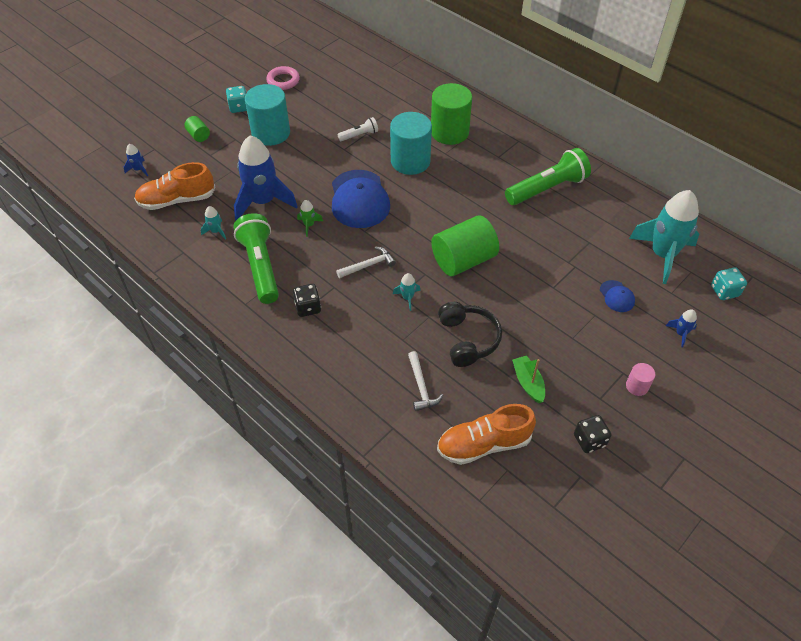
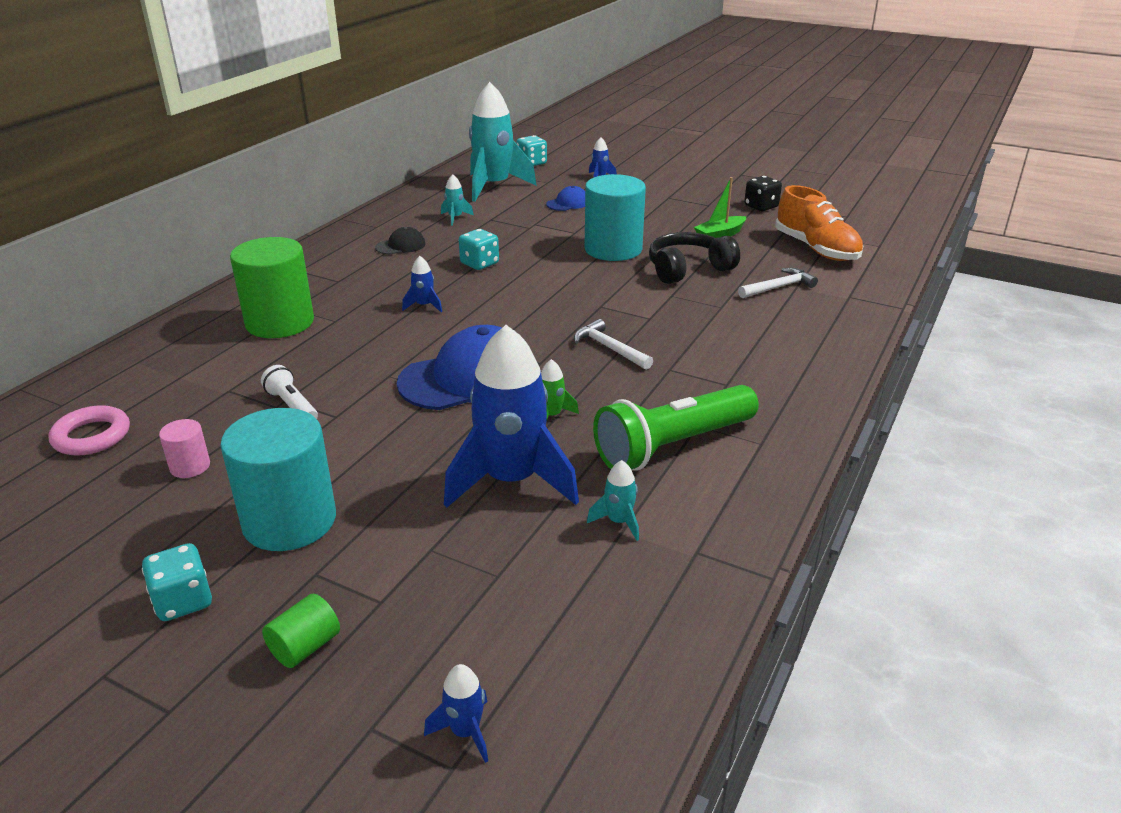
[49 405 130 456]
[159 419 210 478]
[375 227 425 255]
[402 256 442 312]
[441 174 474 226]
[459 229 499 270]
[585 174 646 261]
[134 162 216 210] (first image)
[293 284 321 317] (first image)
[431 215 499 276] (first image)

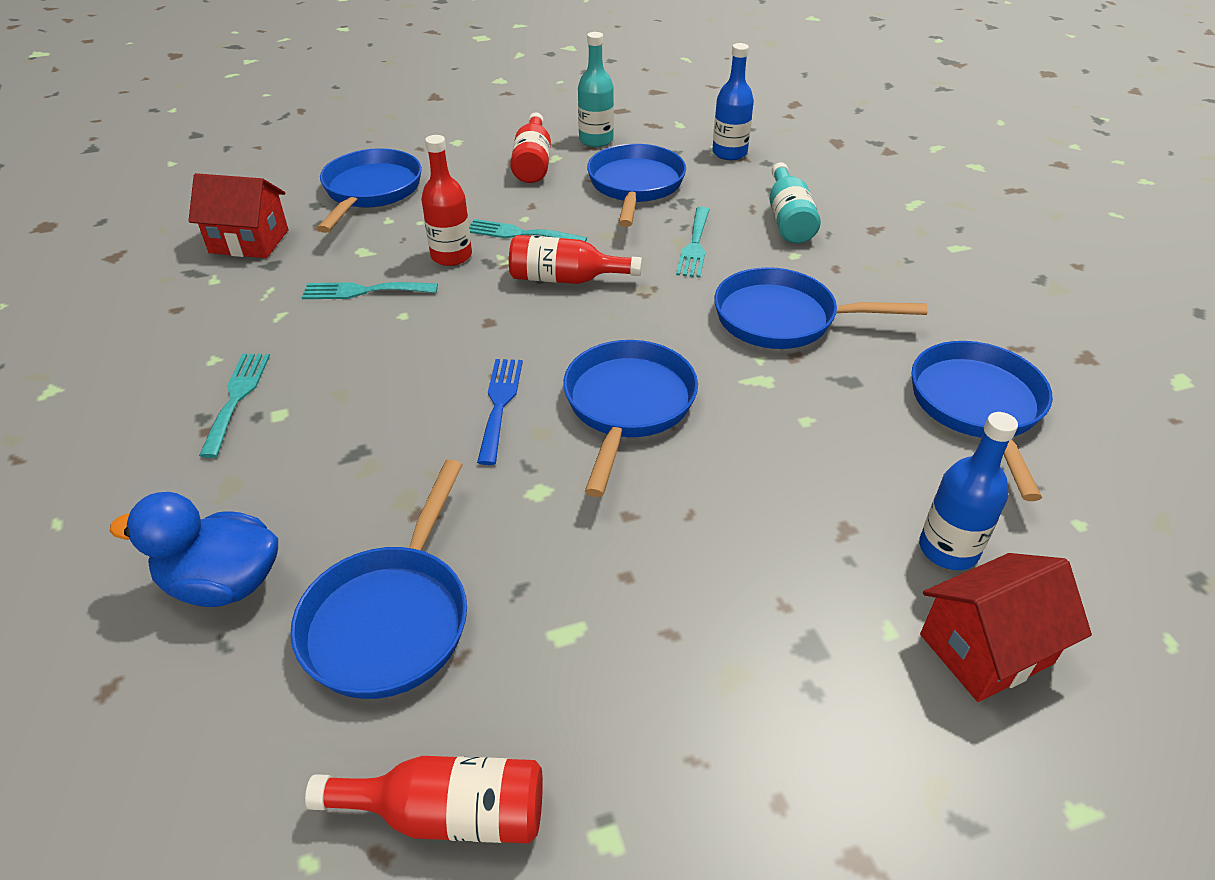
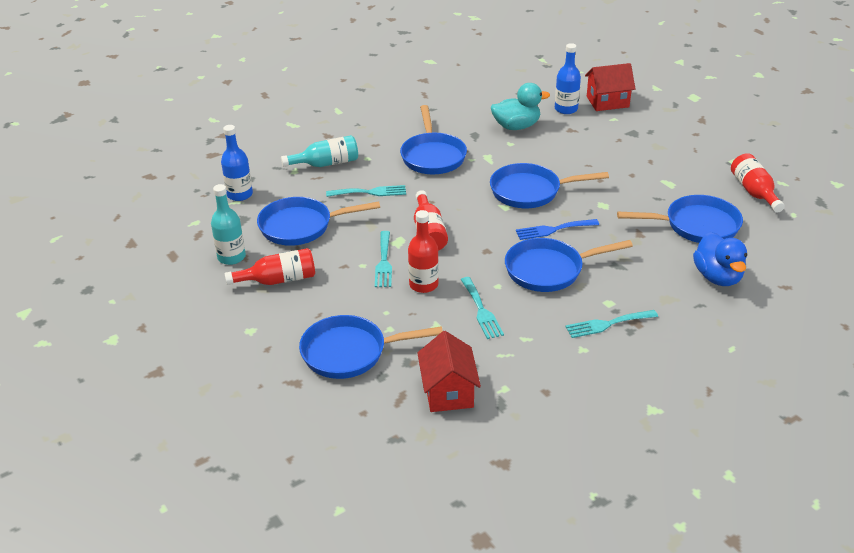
[491 83 550 130]
[505 238 633 292]
[585 63 635 111]

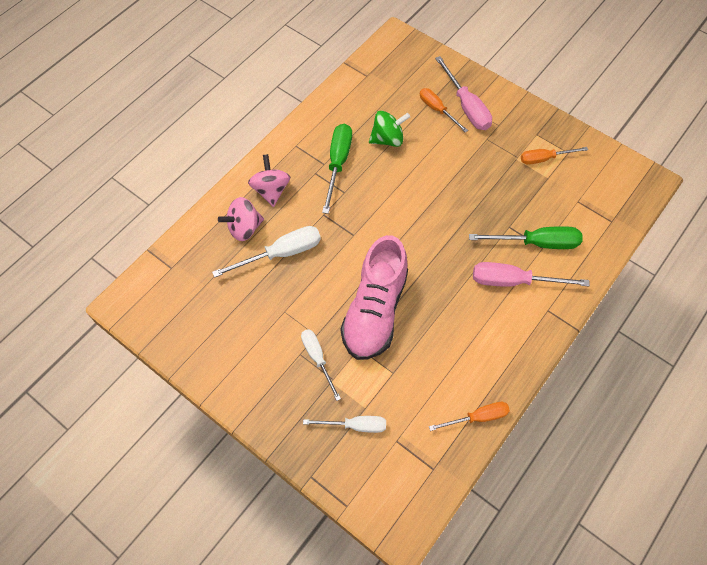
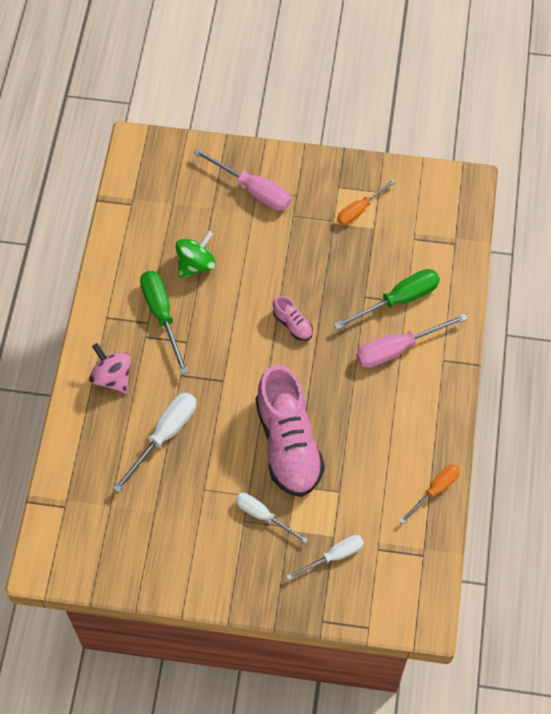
[273 296 313 341]
[218 197 264 241] (first image)
[420 88 468 133] (first image)

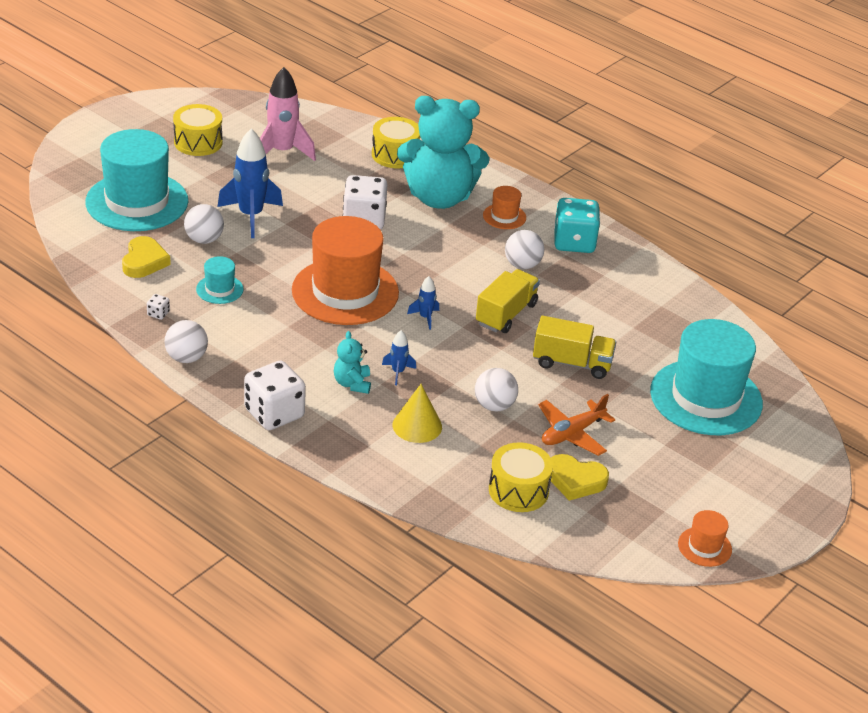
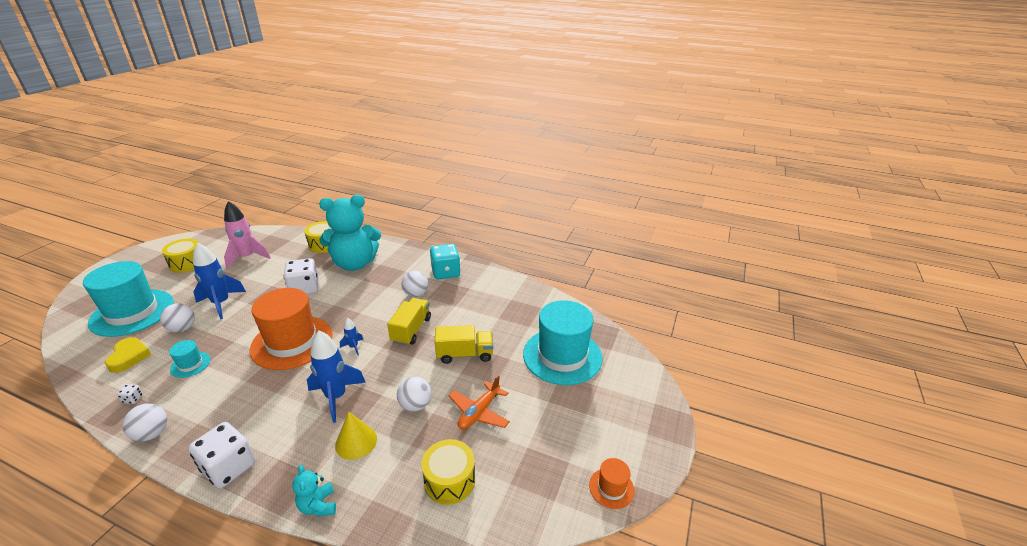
[292 465 336 517]
[307 331 366 423]
[483 186 526 229] (first image)
[551 454 609 501] (first image)

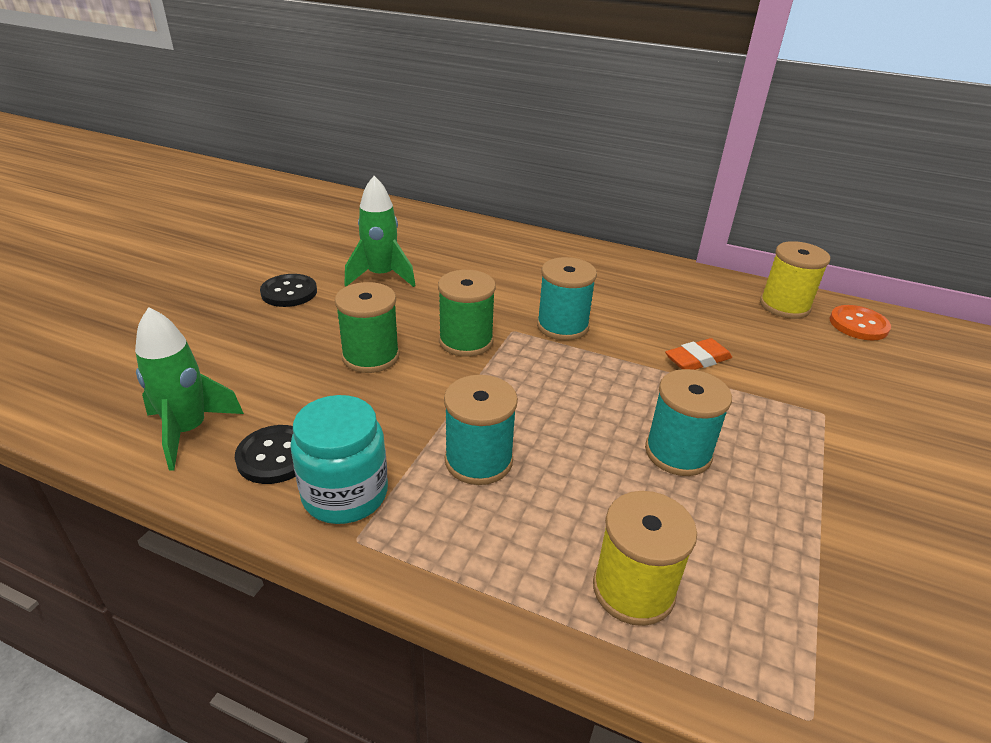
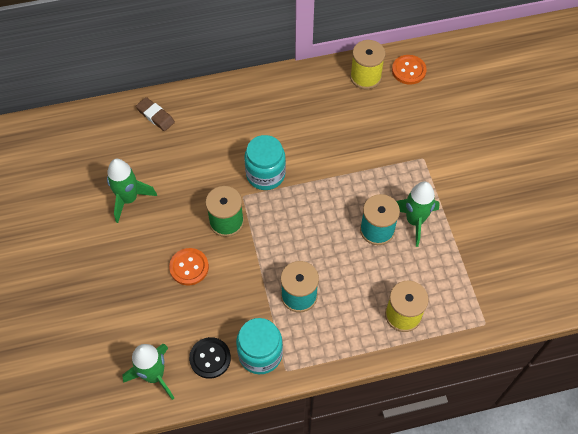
[136 97 175 131]
[169 248 209 285]
[244 135 286 190]
[396 182 440 247]
[260 274 317 307] (first image)
[665 338 732 370] (first image)

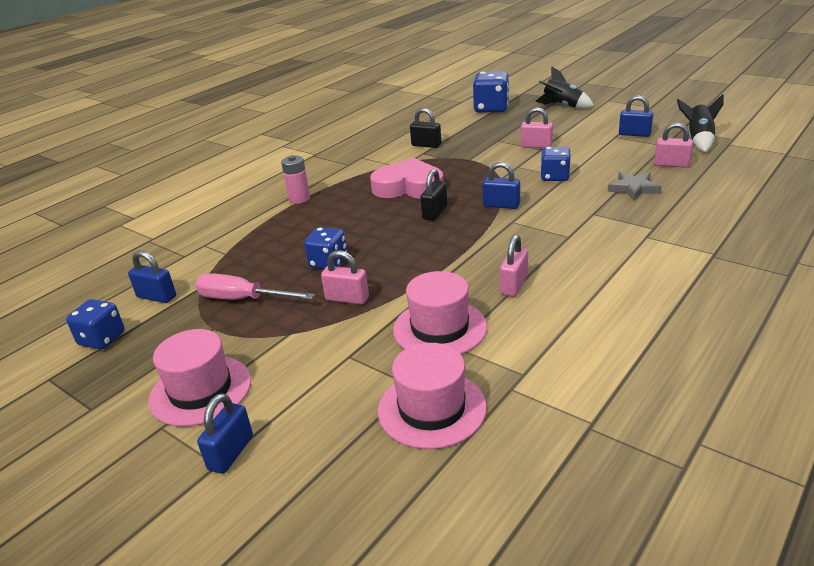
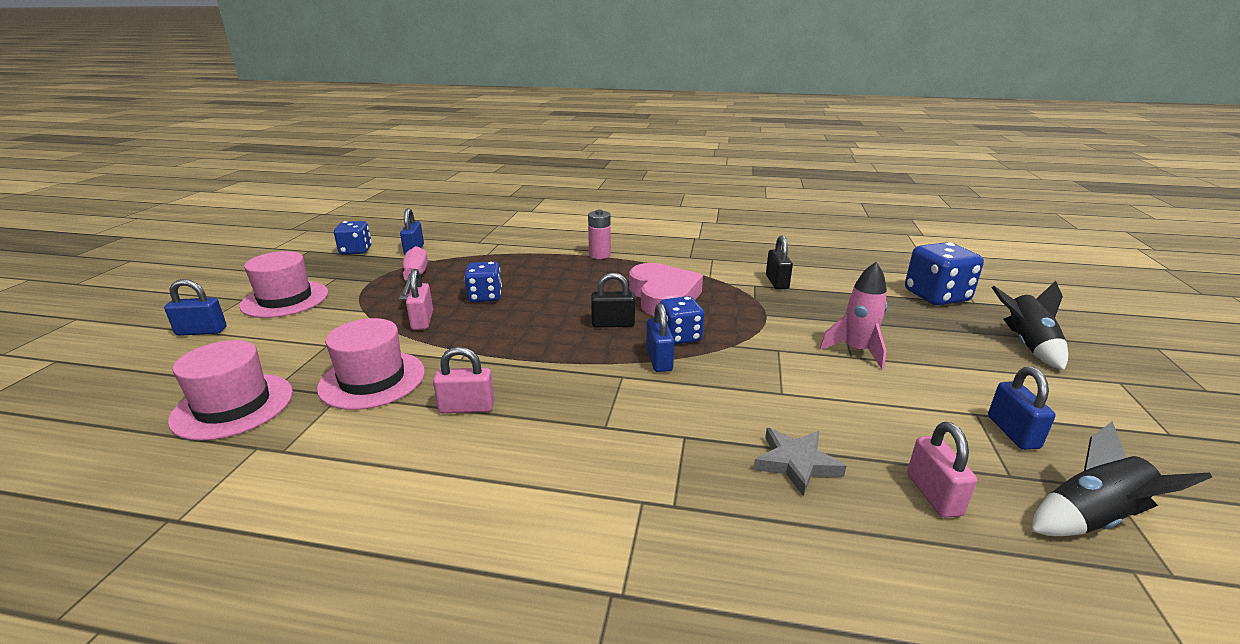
[660 296 704 345]
[820 262 887 369]

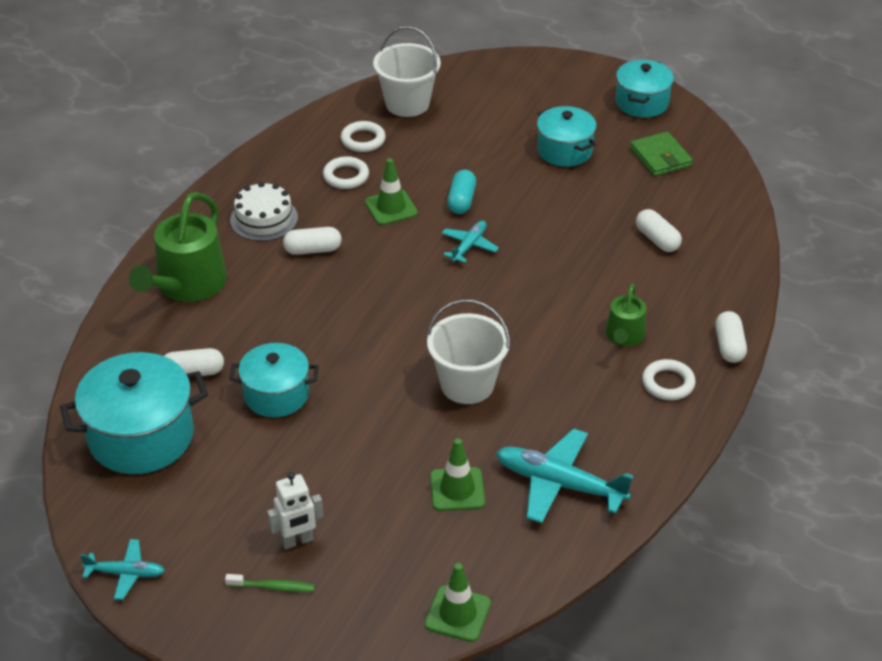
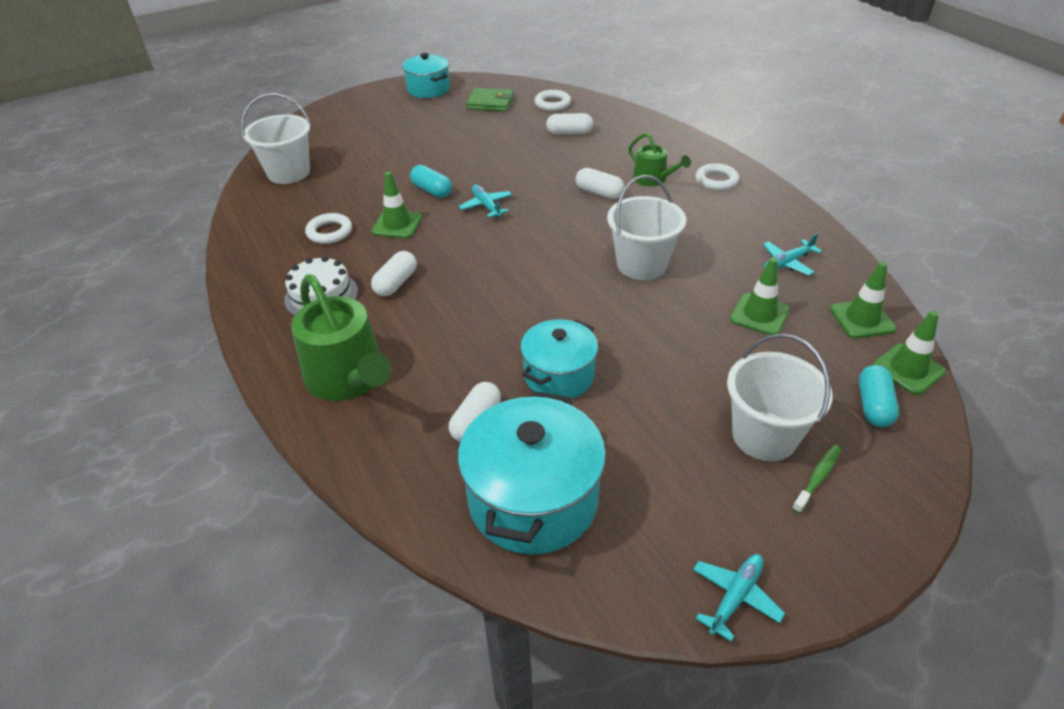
[535 90 571 111]
[576 168 624 199]
[727 334 833 461]
[763 234 822 276]
[830 262 896 338]
[859 365 899 427]
[537 106 596 167] (first image)

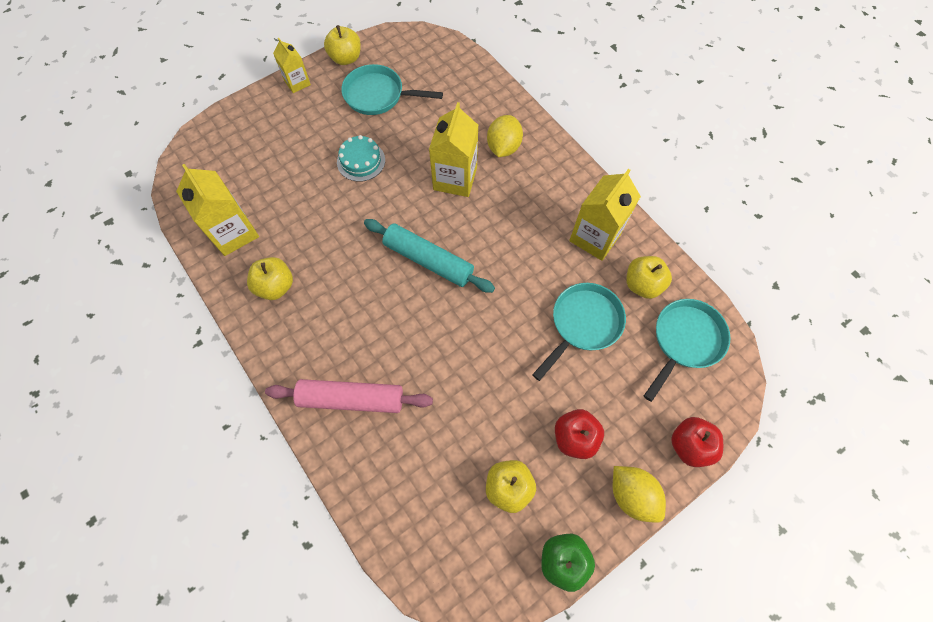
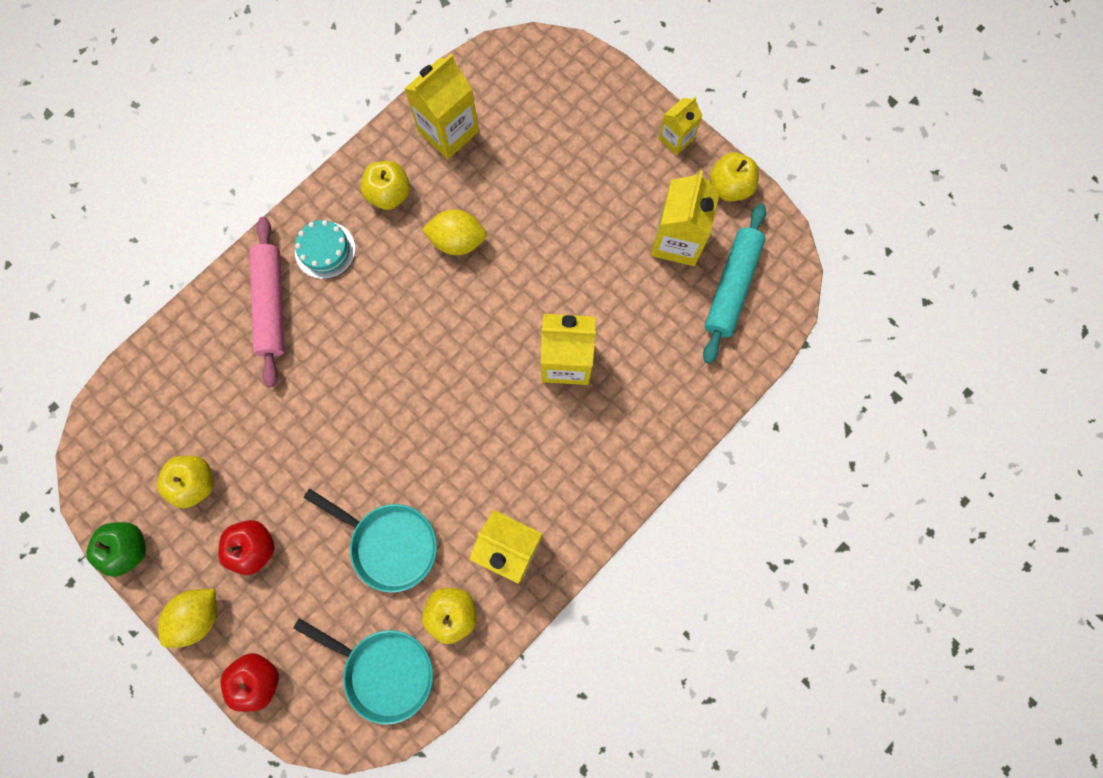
[295 220 356 279]
[422 209 487 255]
[651 170 720 266]
[703 204 766 364]

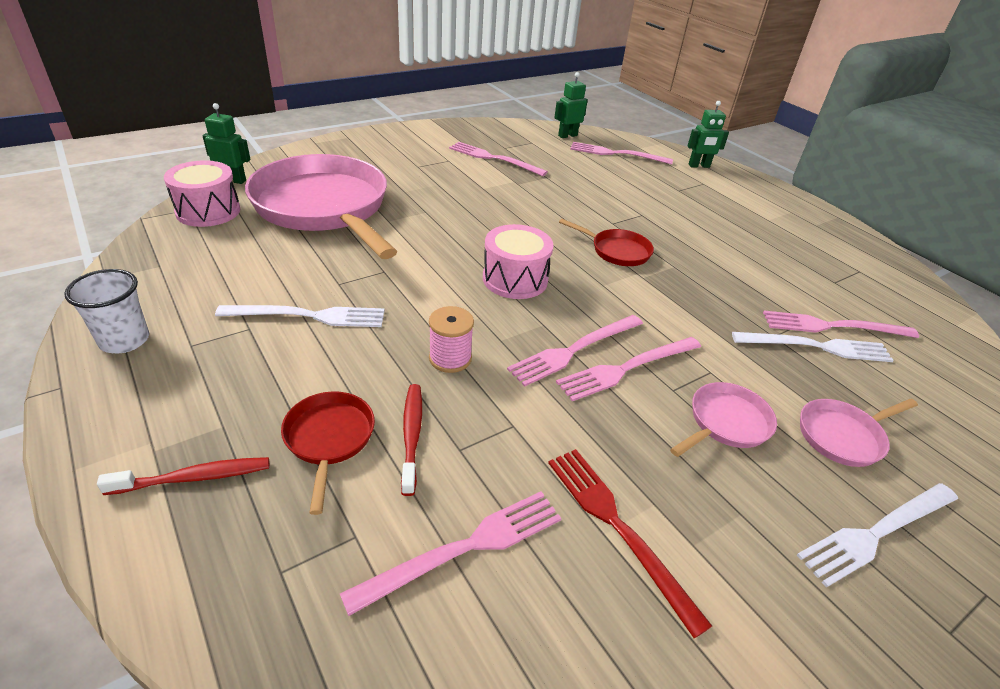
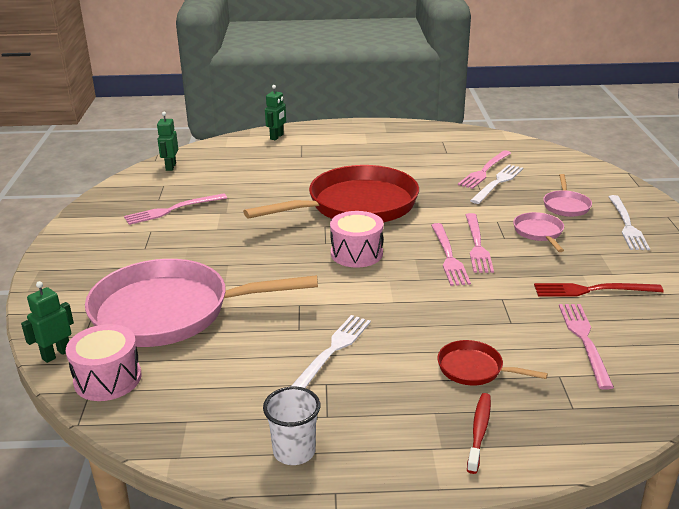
[243 165 419 222]
[401 384 422 496] (first image)
[429 306 474 373] (first image)
[570 142 673 164] (first image)

